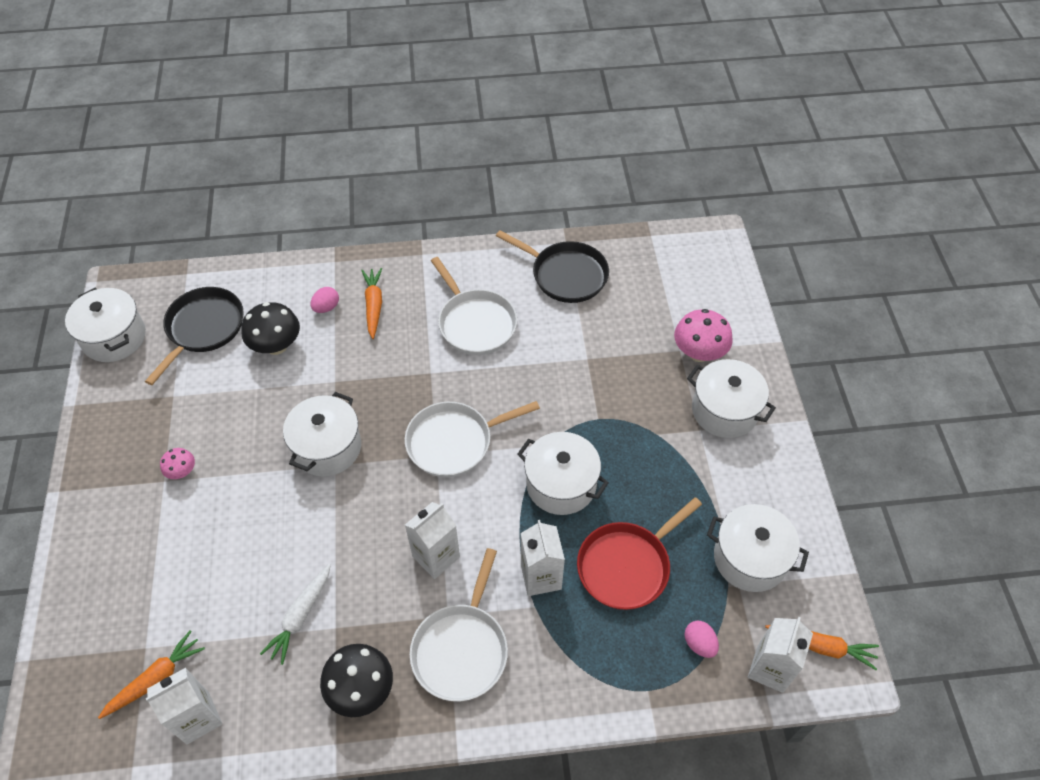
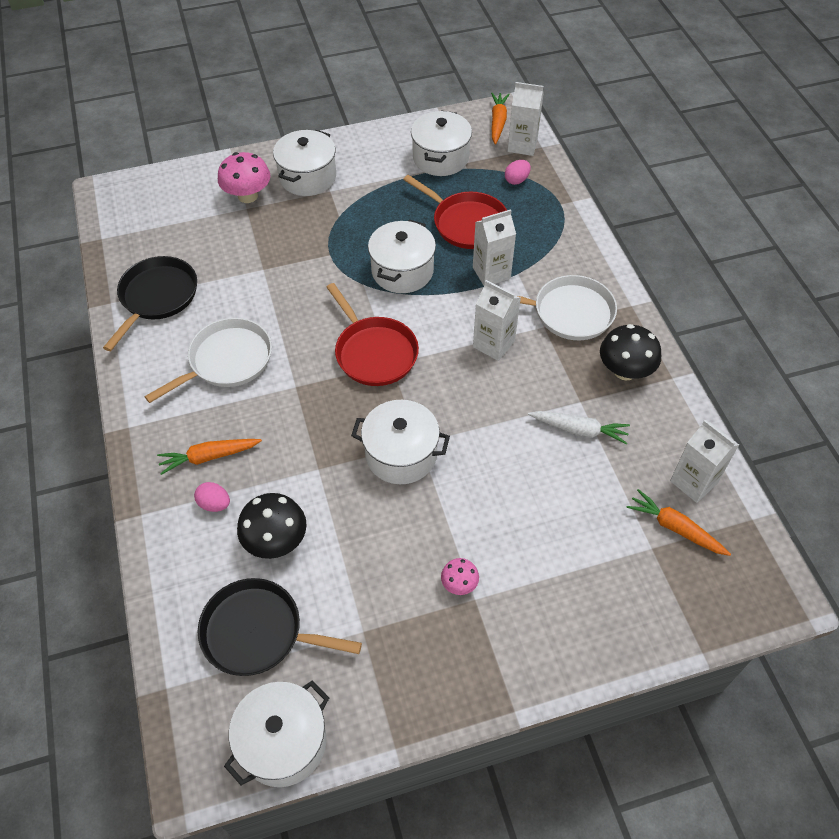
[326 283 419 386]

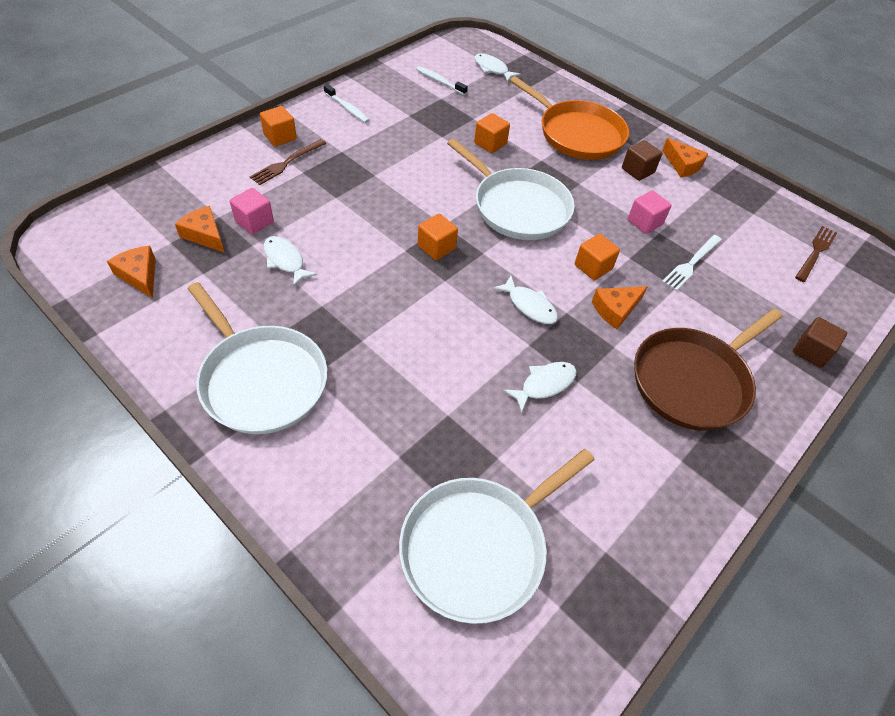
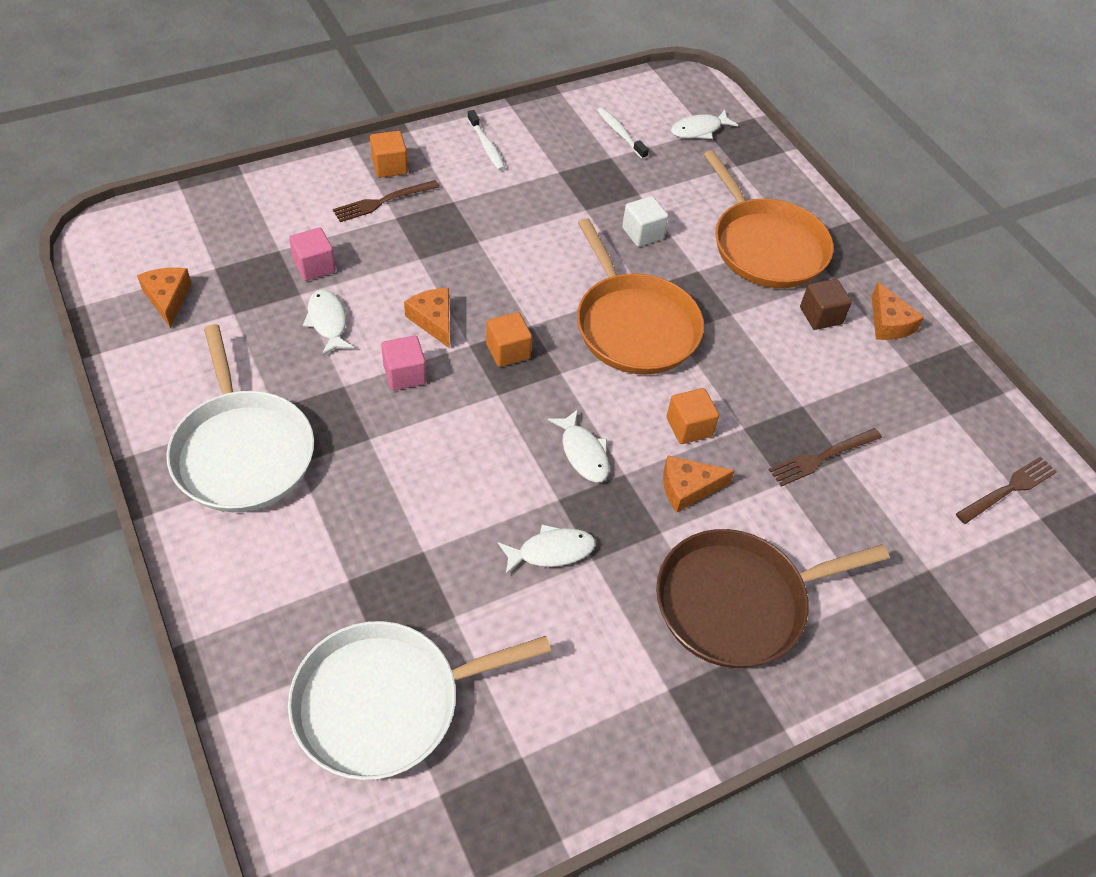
[381 335 426 390]
[404 288 450 348]
[577 218 704 375]
[622 196 668 247]
[671 110 738 139]
[769 428 882 486]
[793 317 847 368] (first image)

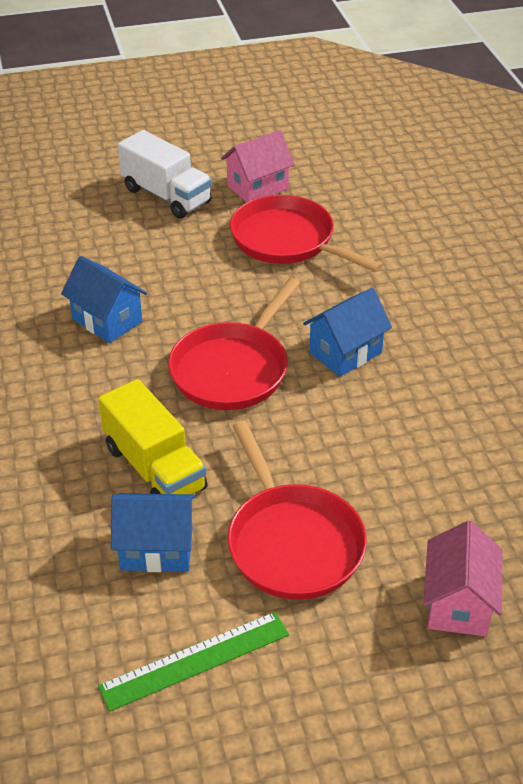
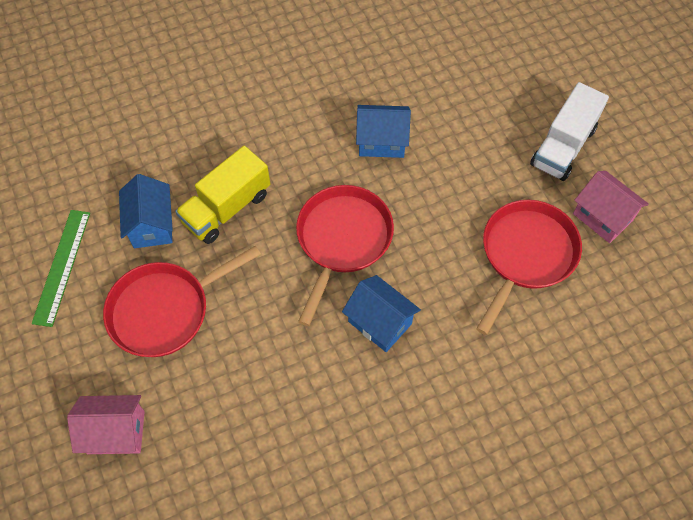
[32 210 90 327]
[296 185 394 326]
[356 105 411 158]

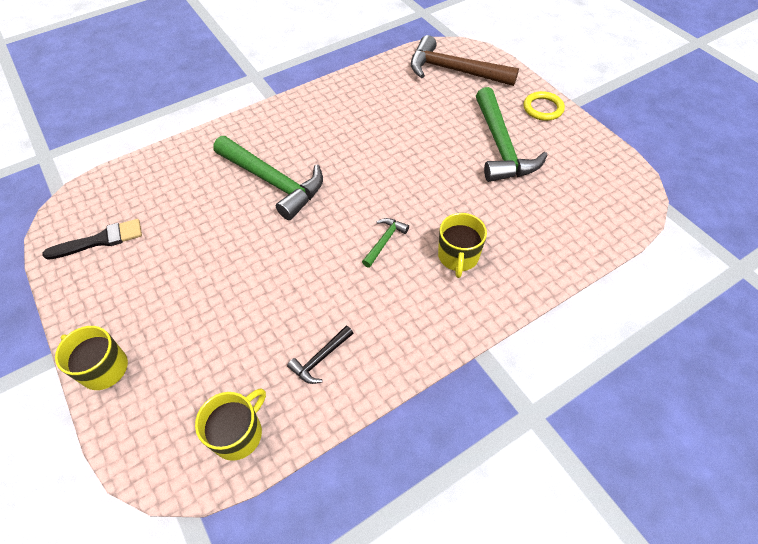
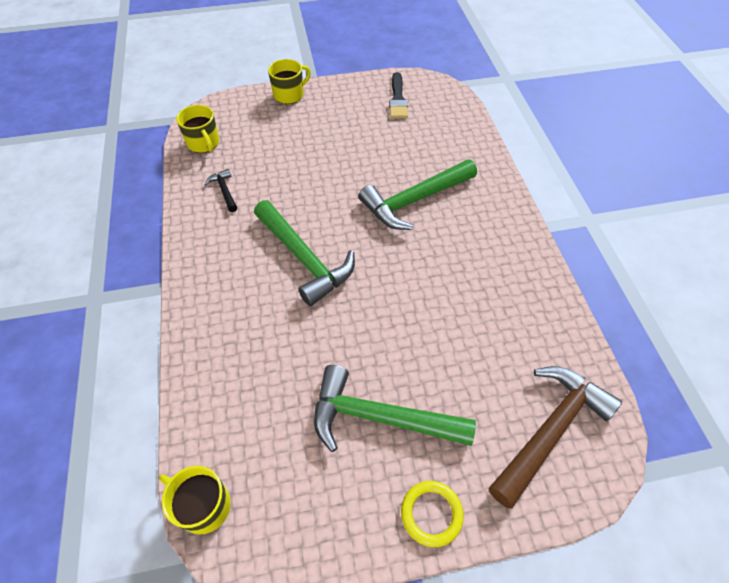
[159 466 231 535]
[254 200 355 306]

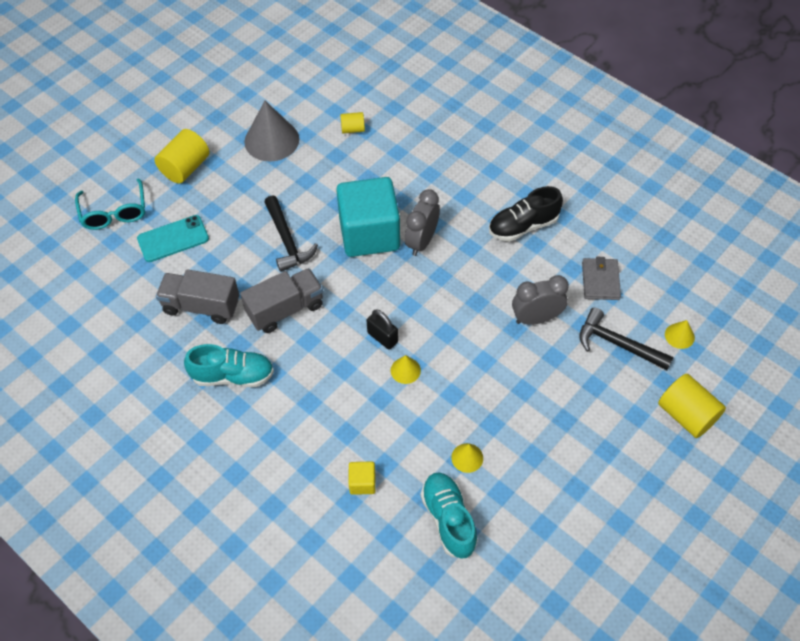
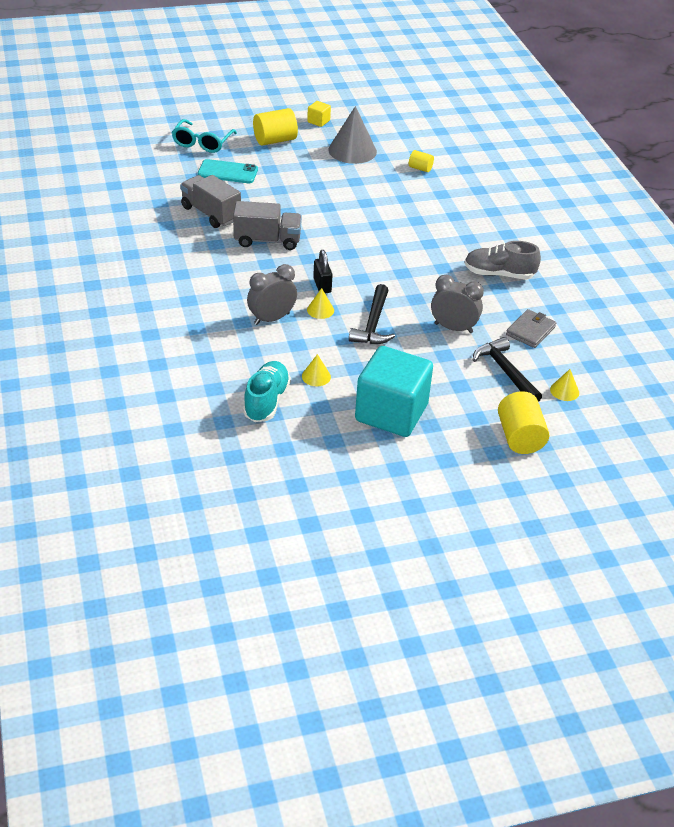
[247 264 297 325]
[307 101 331 127]
[349 284 395 344]
[355 346 433 437]
[464 241 541 279]
[184 344 274 387] (first image)

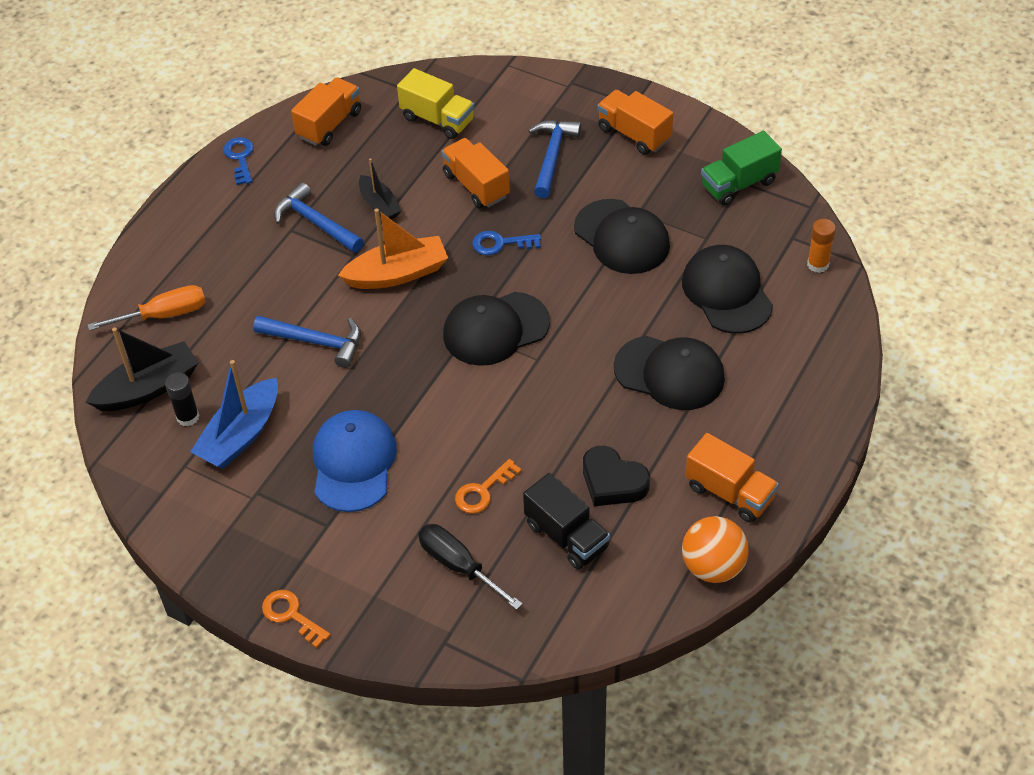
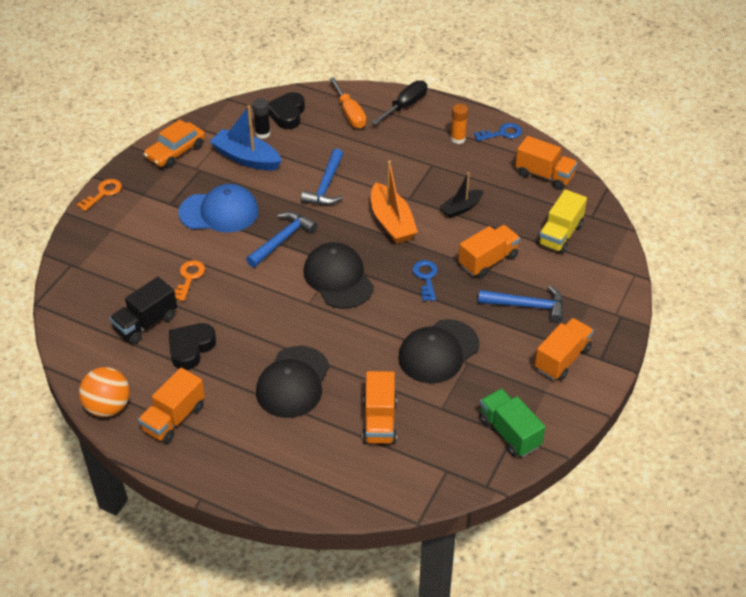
[144 119 205 168]
[175 260 205 301]
[246 212 317 267]
[268 92 305 129]
[362 371 397 444]
[372 80 427 125]
[451 104 468 144]

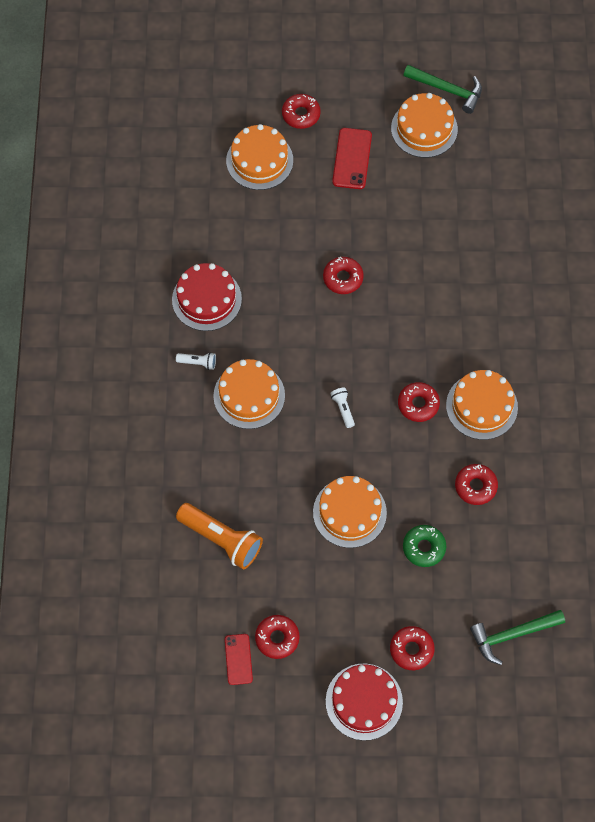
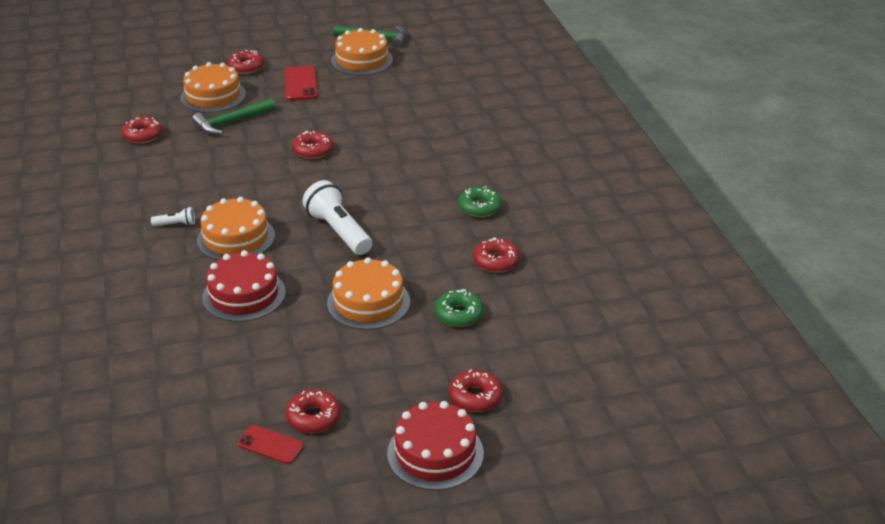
[122 117 163 144]
[192 98 276 135]
[202 250 286 322]
[237 425 304 464]
[302 180 372 255]
[458 186 502 217]
[176 503 263 569] (first image)

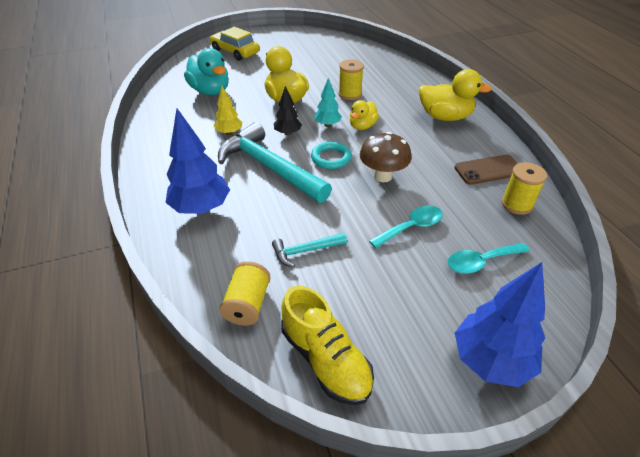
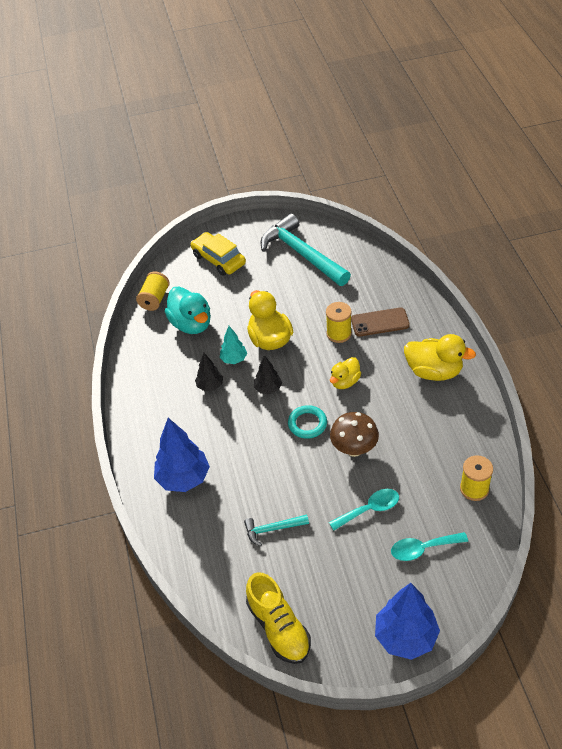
[136 271 170 311]
[195 353 223 391]
[220 326 247 364]
[261 213 351 286]
[351 307 410 336]

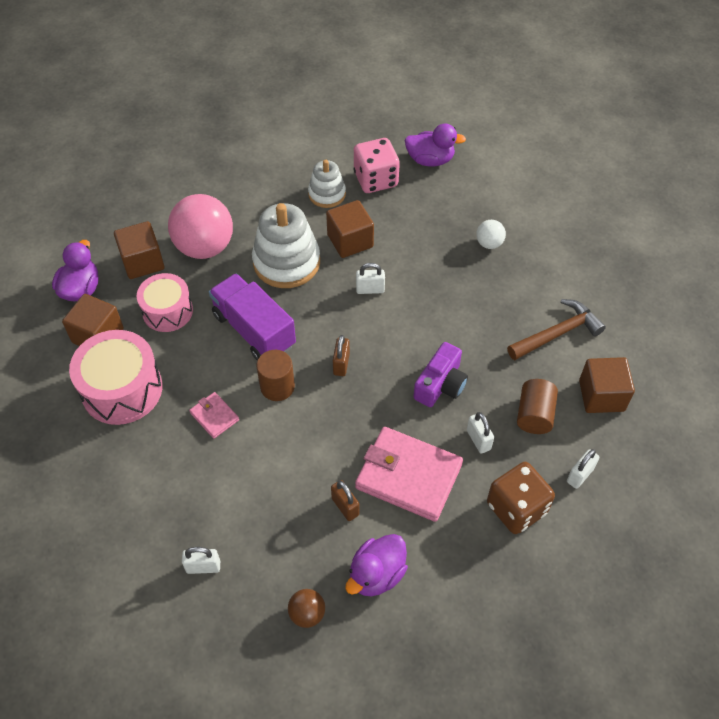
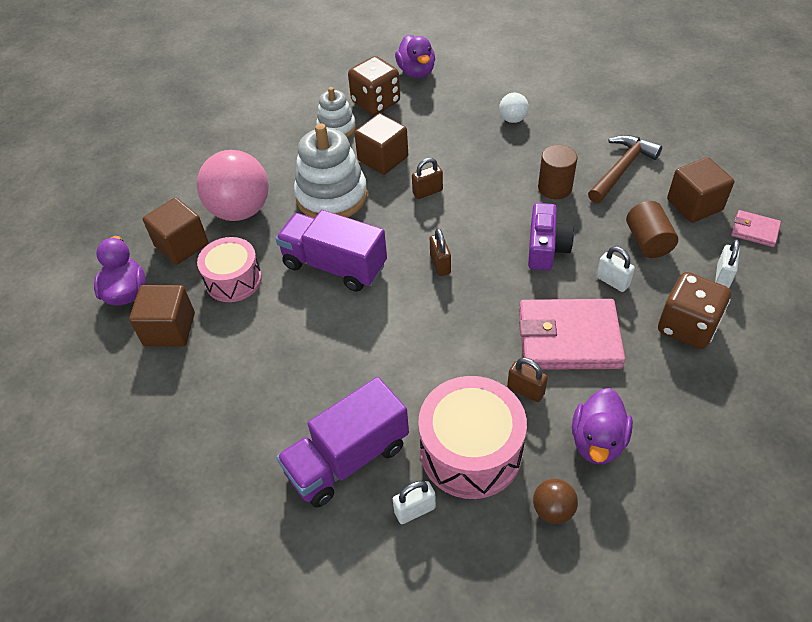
[276 377 409 508]
[348 56 400 115]
[395 35 435 78]
[412 158 443 199]
[418 376 527 499]
[538 145 577 199]
[731 210 781 247]

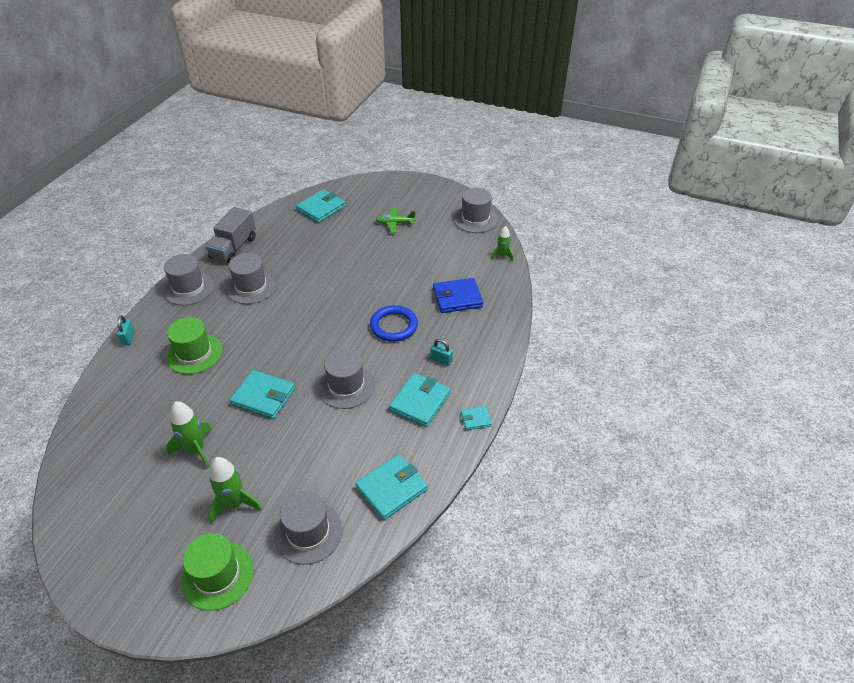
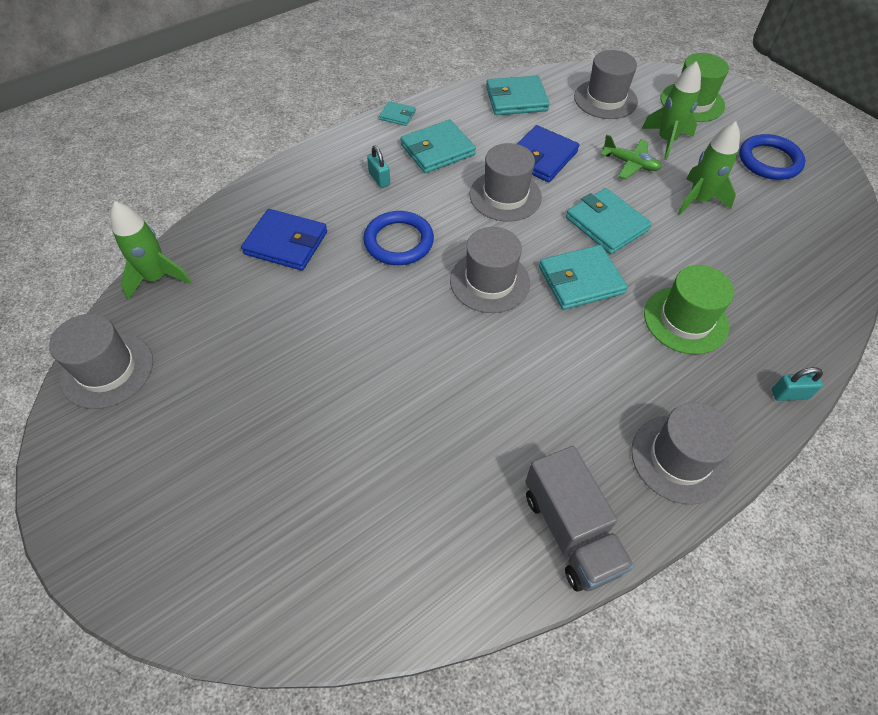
[110 201 191 300]
[450 227 530 313]
[517 125 579 182]
[525 446 634 591]
[539 245 628 310]
[601 134 661 179]
[739 134 806 180]
[772 367 823 401]

